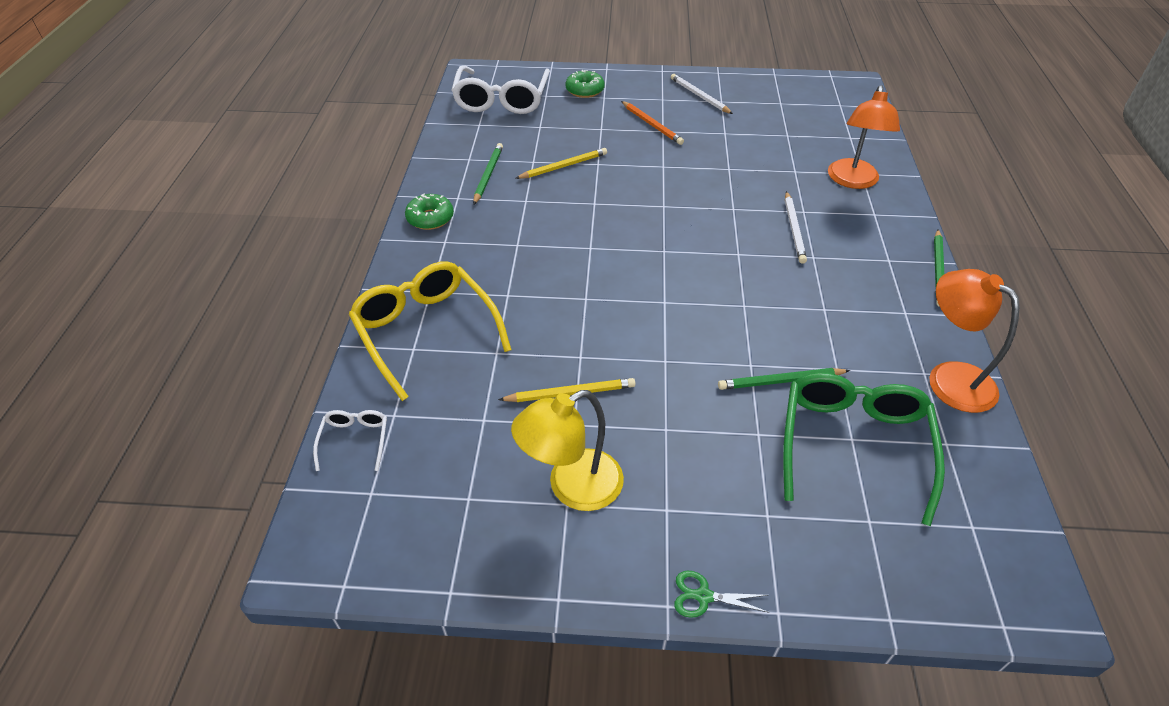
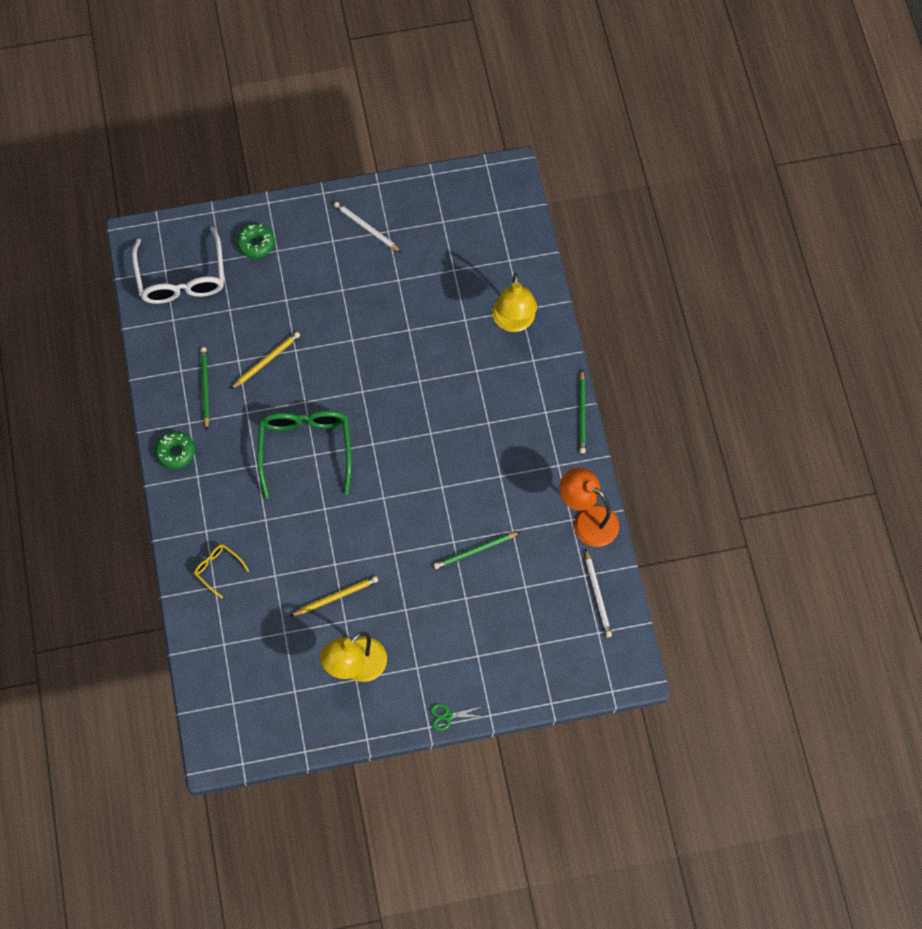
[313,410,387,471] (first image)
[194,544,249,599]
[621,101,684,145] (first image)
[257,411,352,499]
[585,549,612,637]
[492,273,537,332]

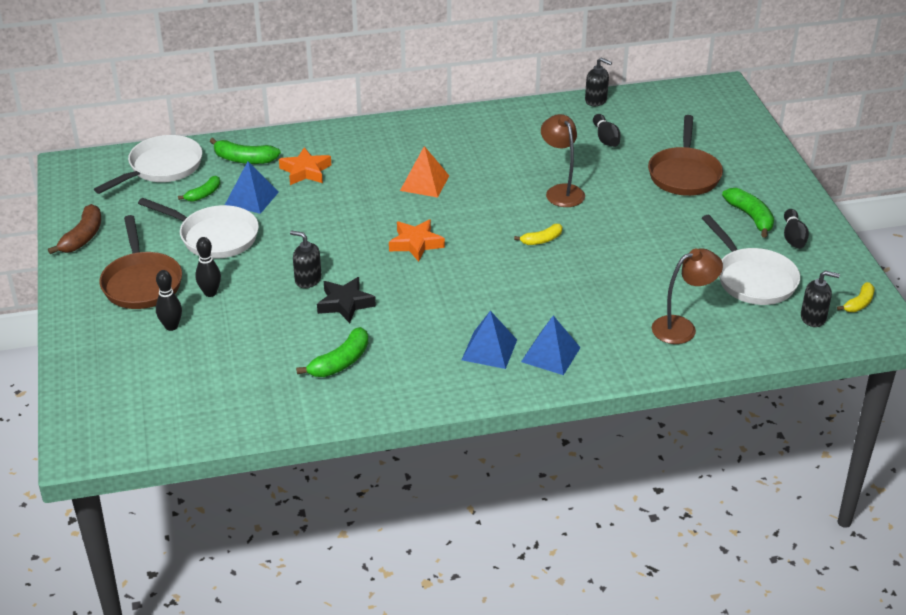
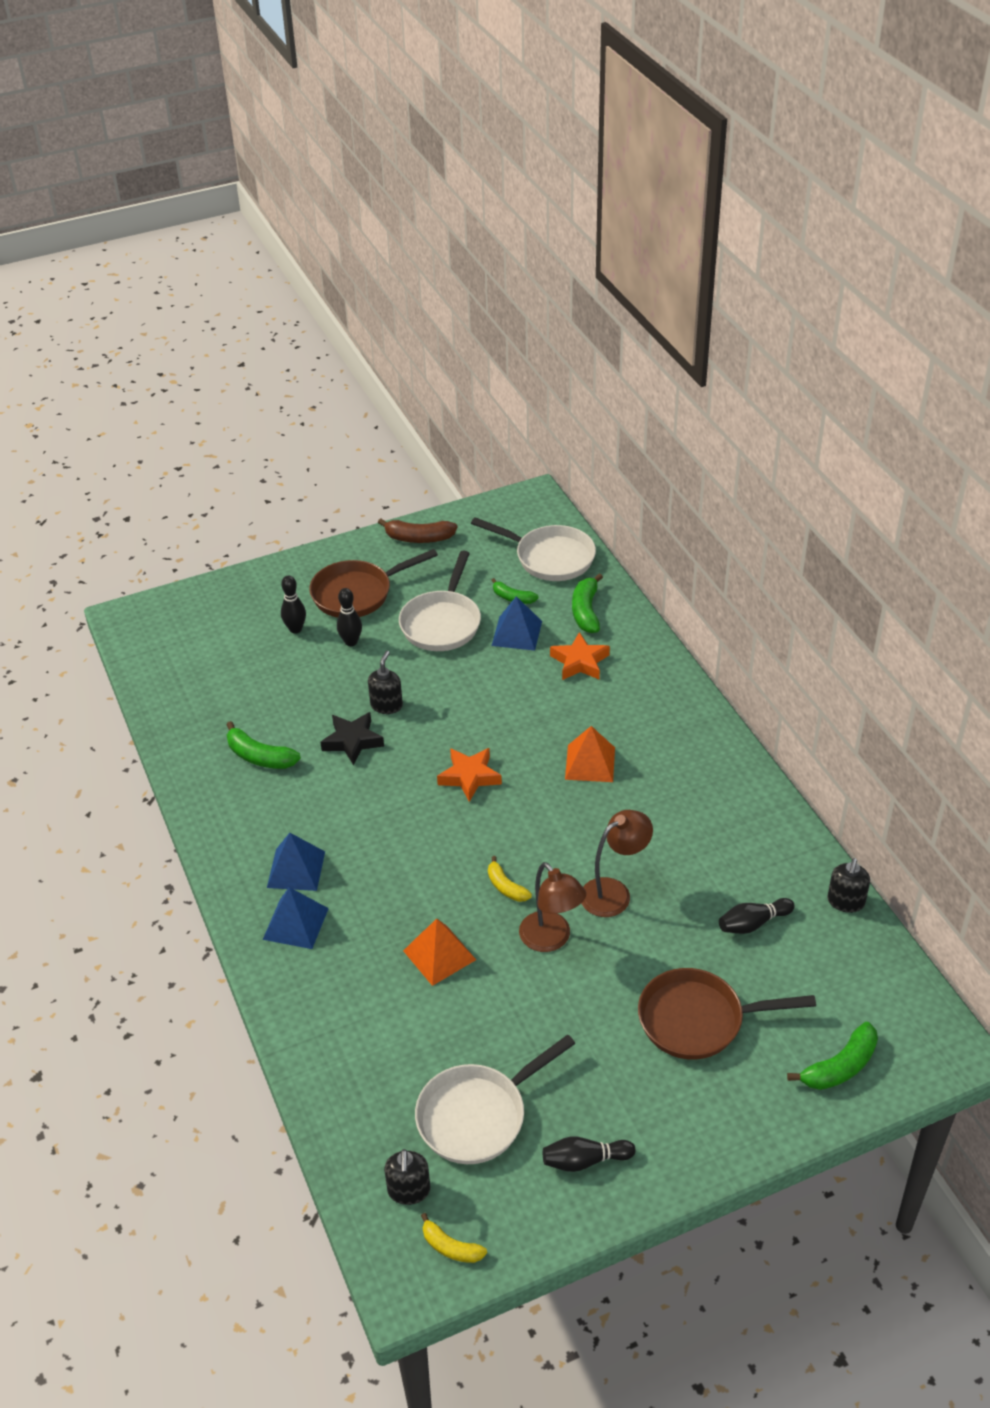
[519,862,586,952]
[787,1022,878,1090]
[403,919,476,986]

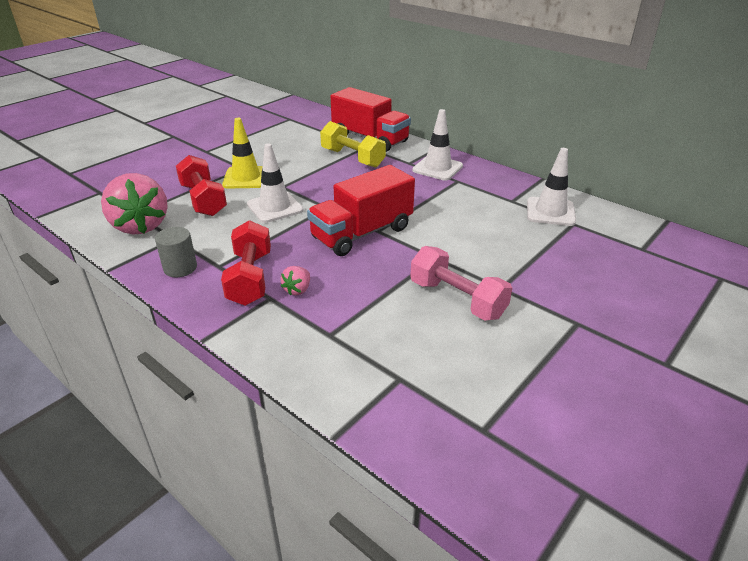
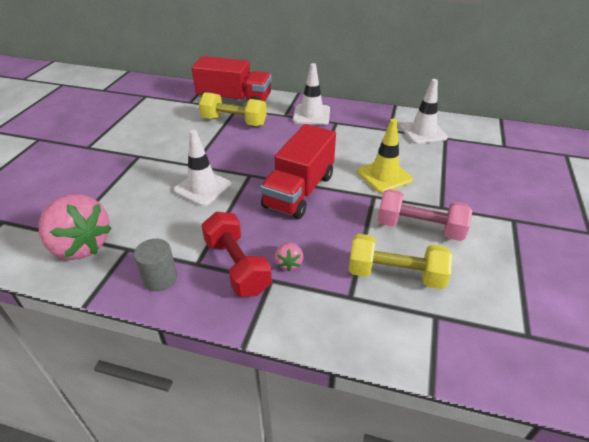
[176,155,227,216] (first image)
[357,119,413,193]
[349,234,453,289]

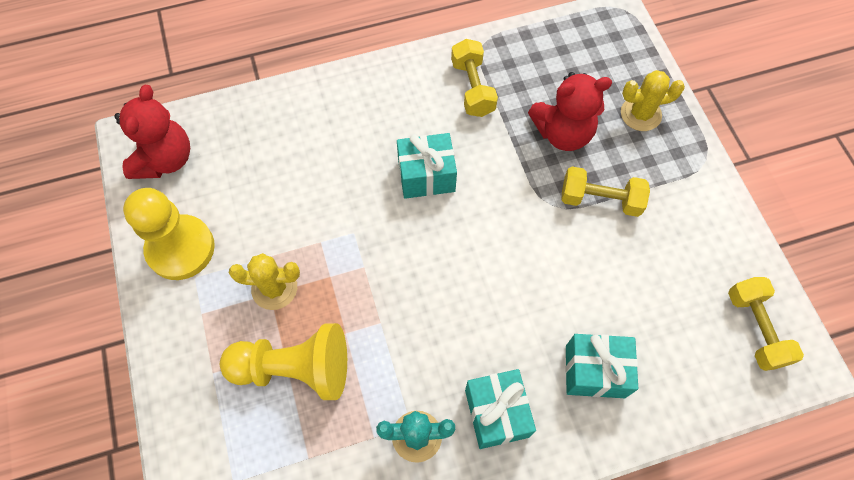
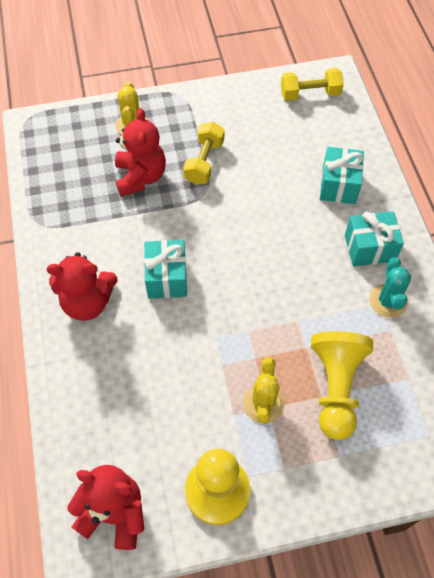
[451,39,498,117] (first image)
[47,252,117,321]

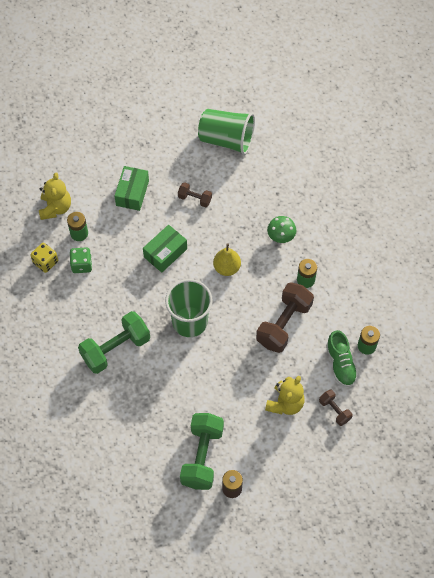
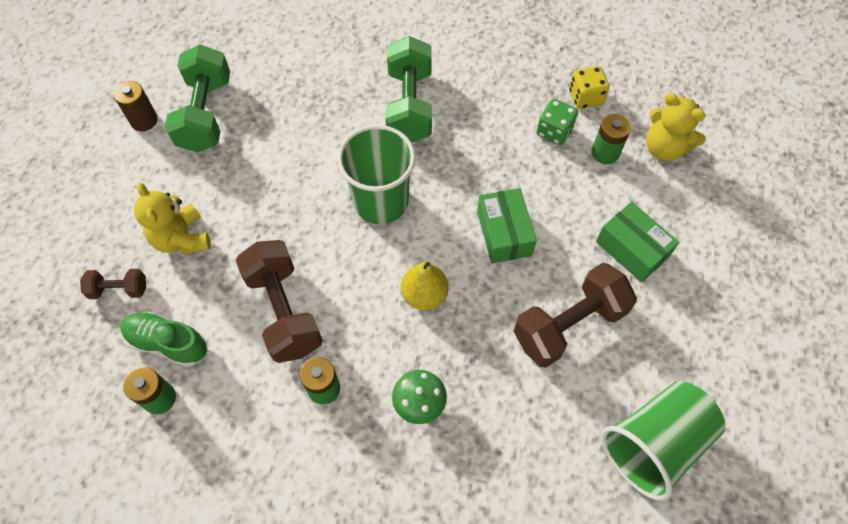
[514,263,637,368]
[165,45,230,152]

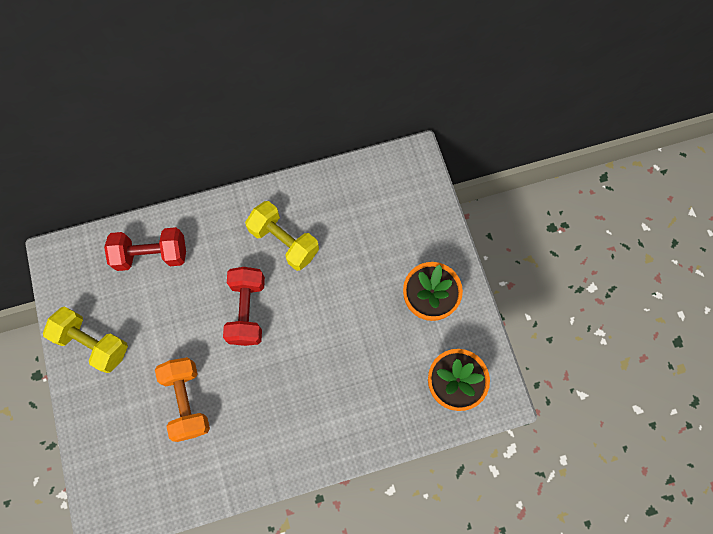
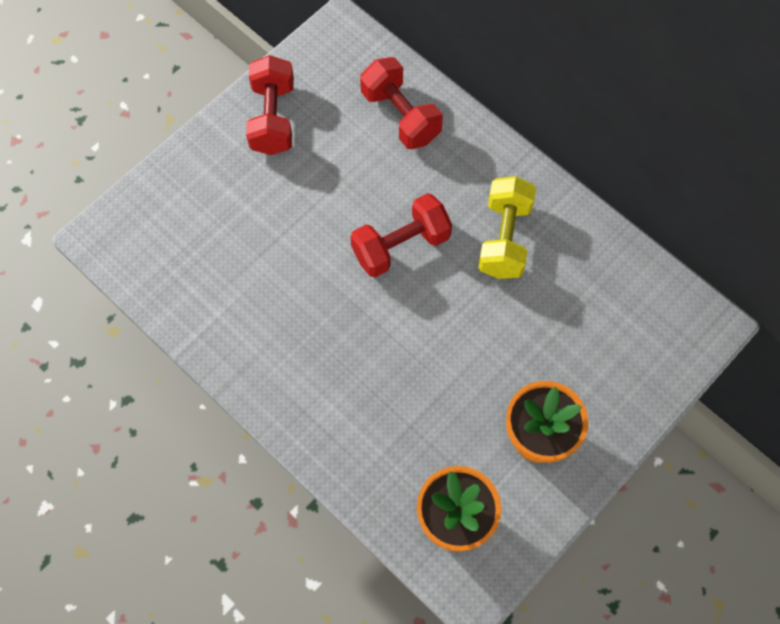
[246,55,294,155]
[155,357,210,442] (first image)

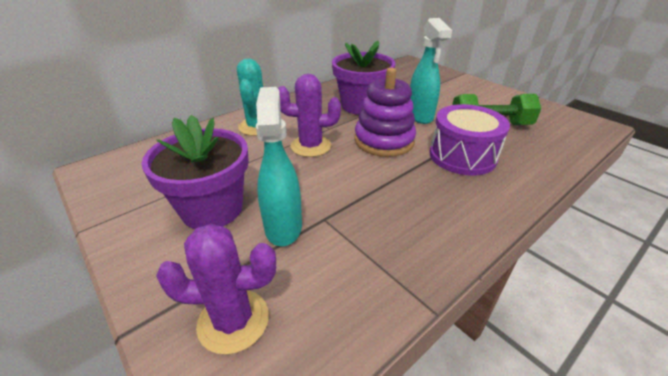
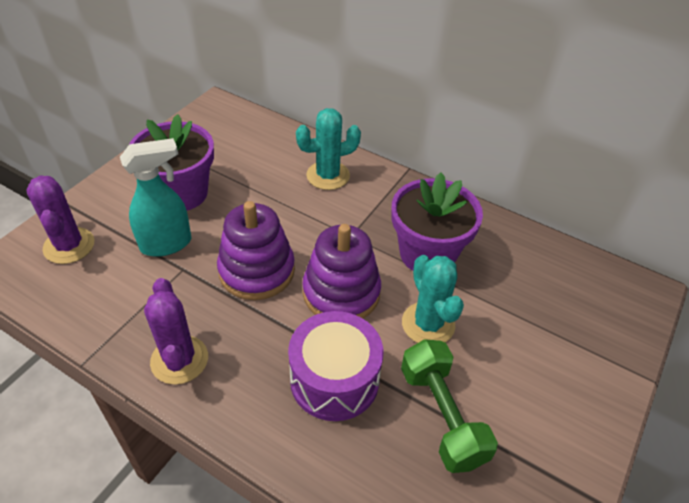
[144,278,208,385]
[402,255,464,343]
[217,201,295,300]

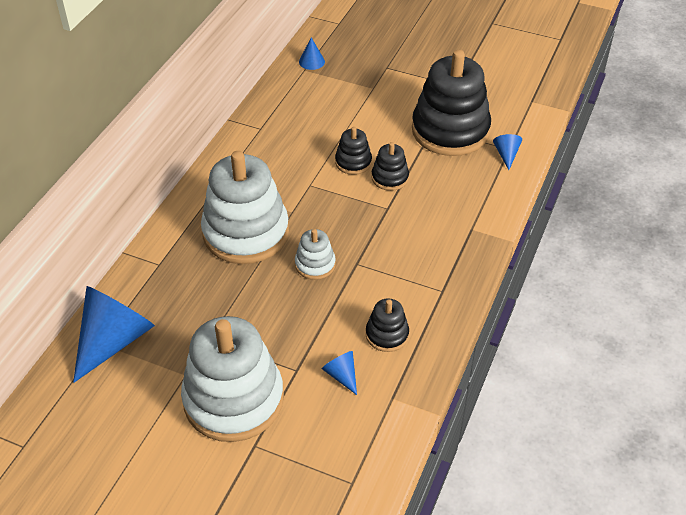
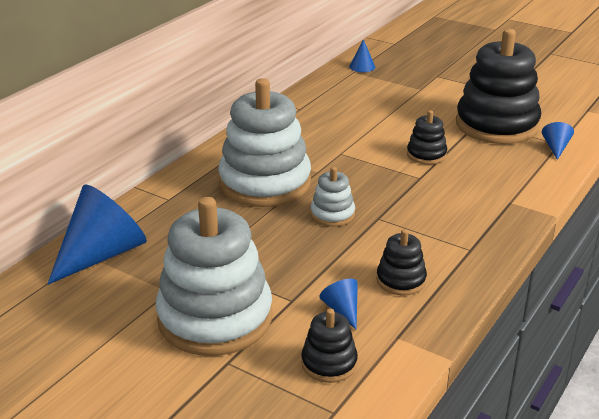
[301,309,358,383]

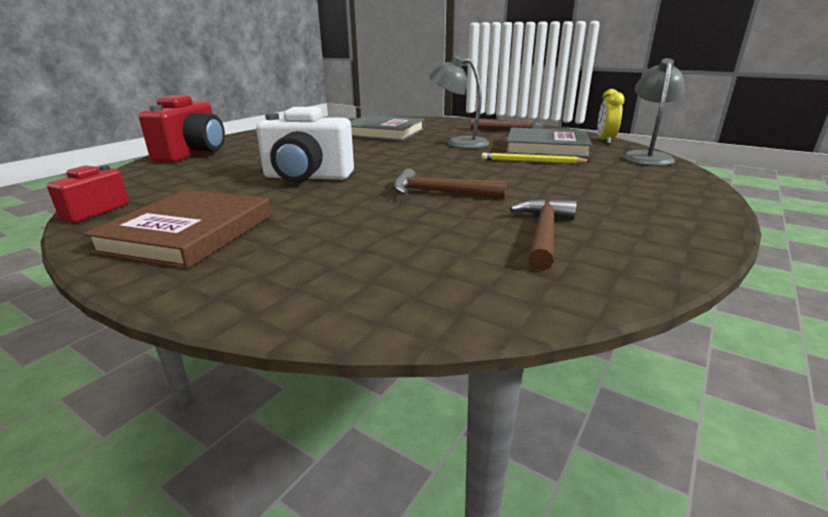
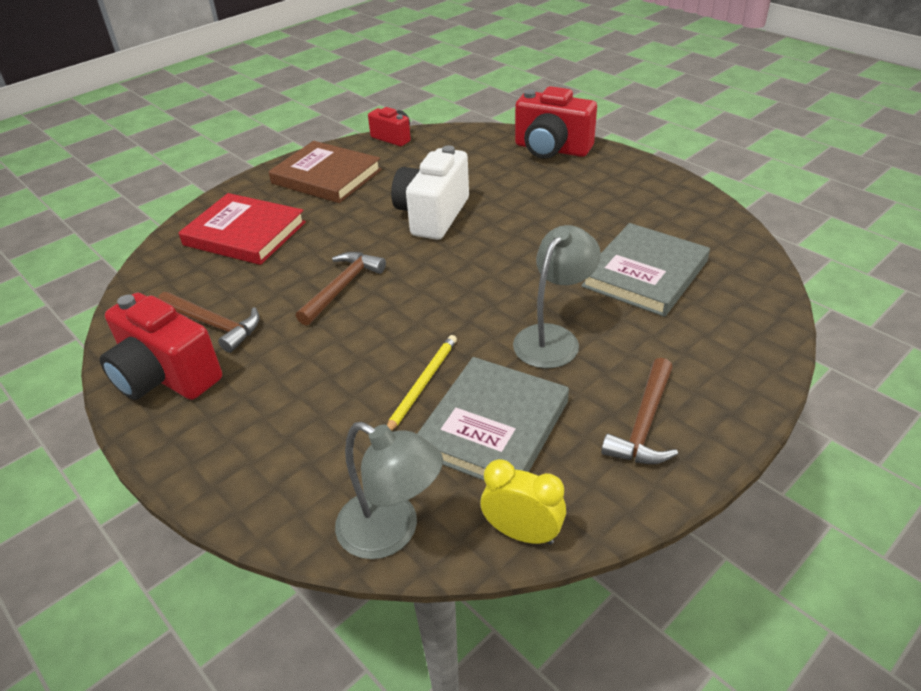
[99,293,222,400]
[178,193,306,265]

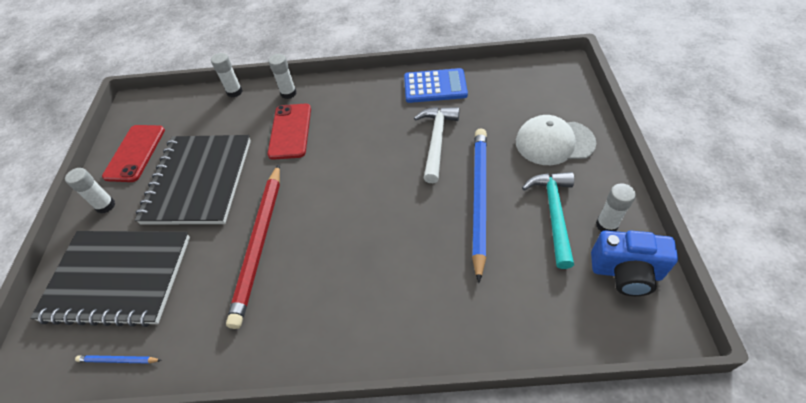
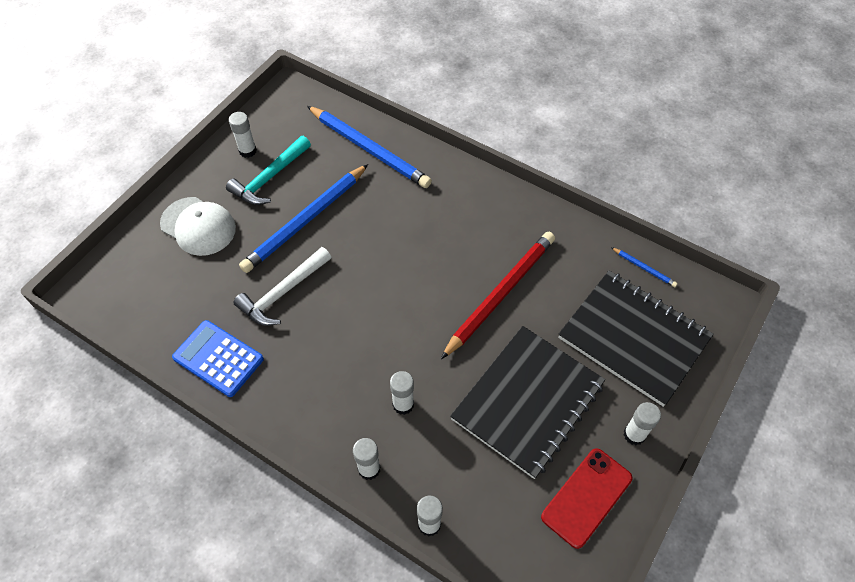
[390,371,414,415]
[591,230,678,296] (first image)
[307,106,432,188]

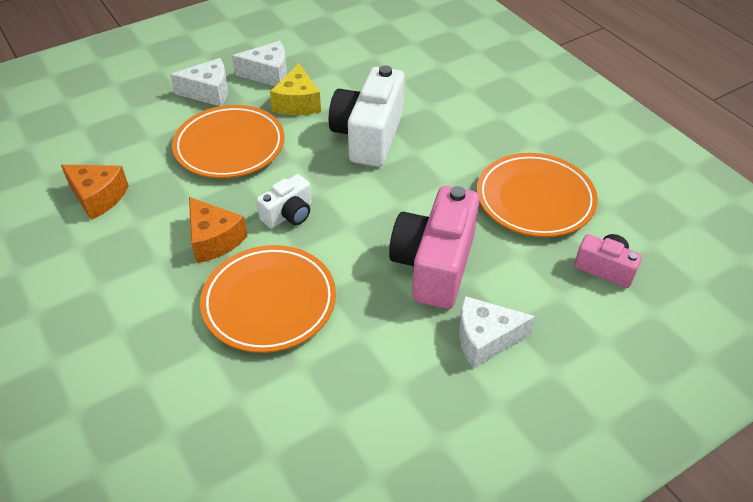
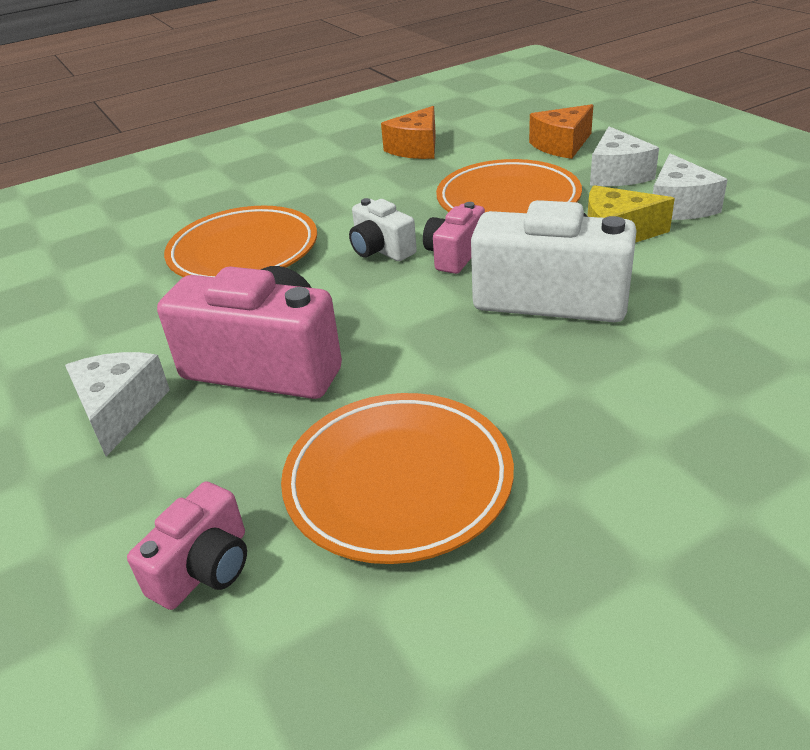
[529,104,593,159]
[423,202,485,274]

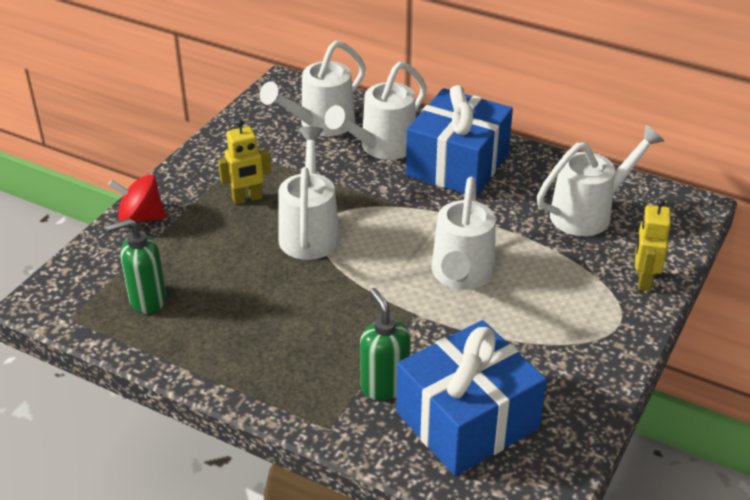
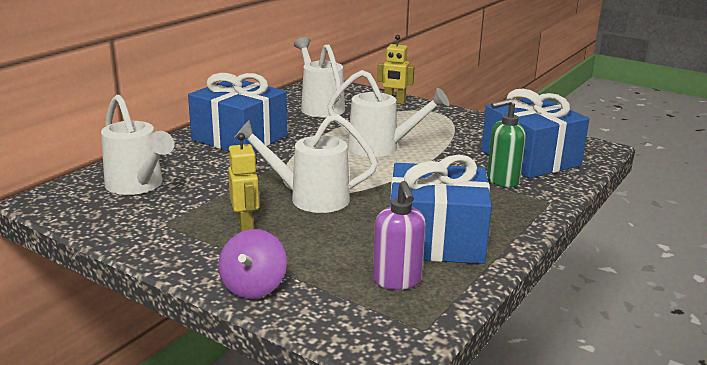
[373,181,426,290]
[218,229,287,299]
[325,62,427,160] (first image)
[390,154,492,264]

